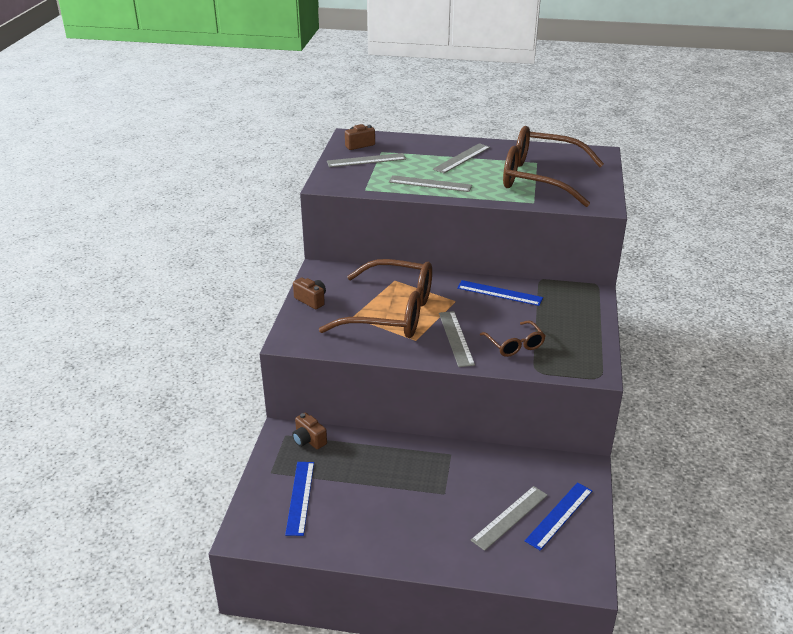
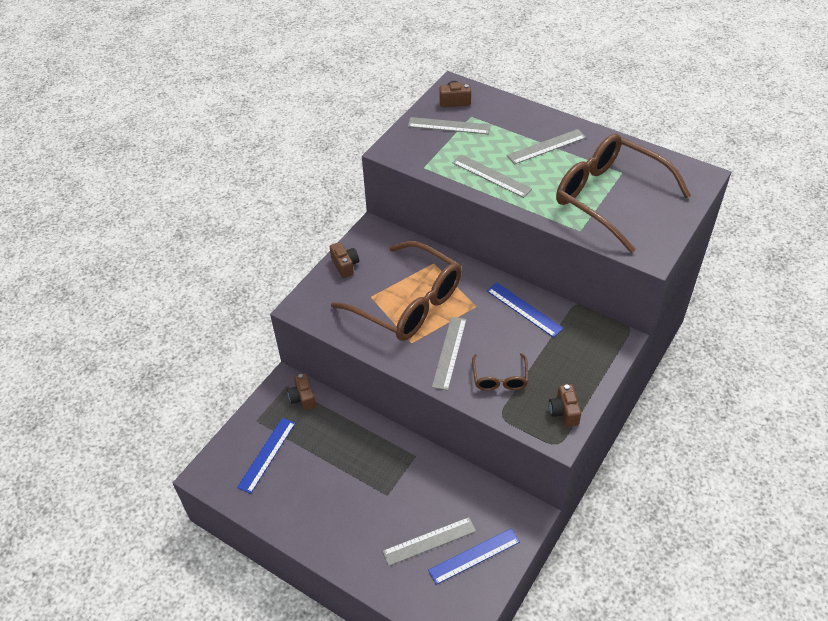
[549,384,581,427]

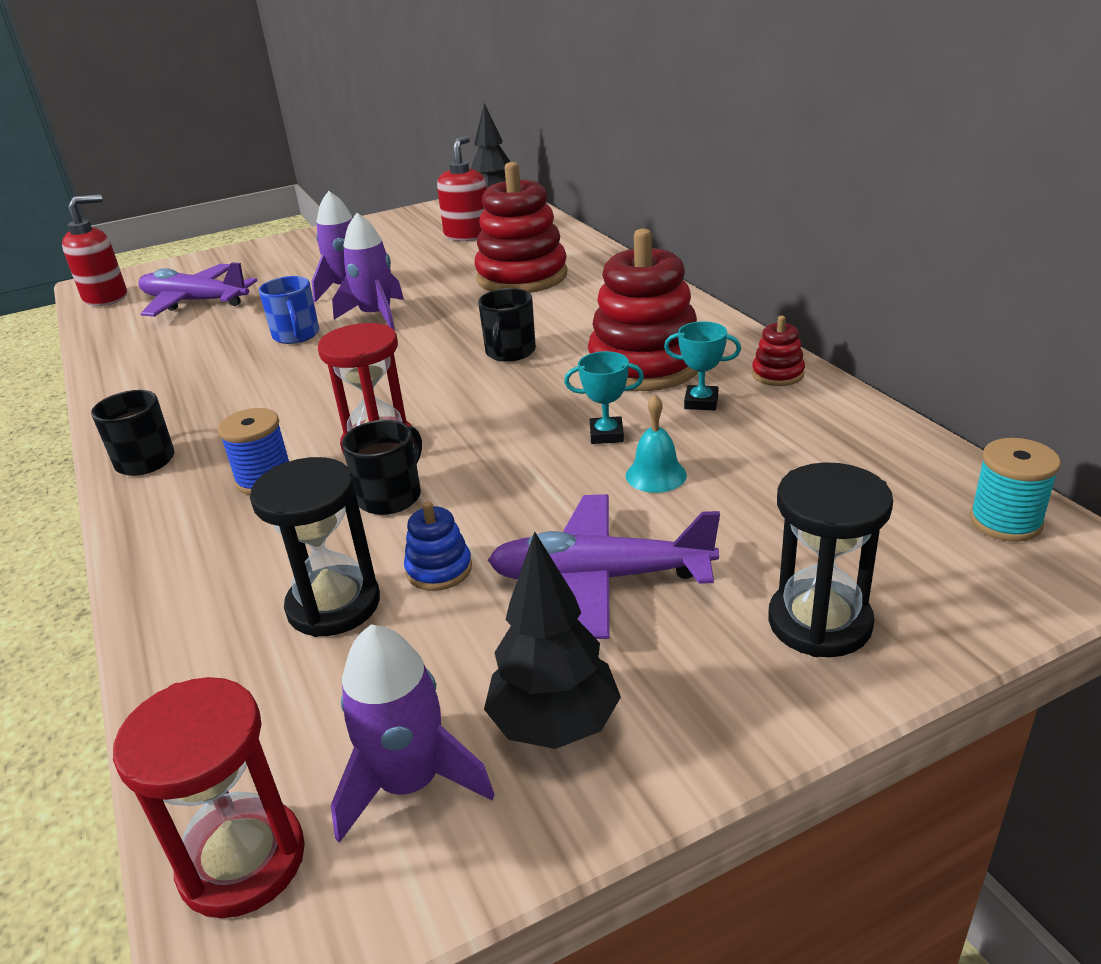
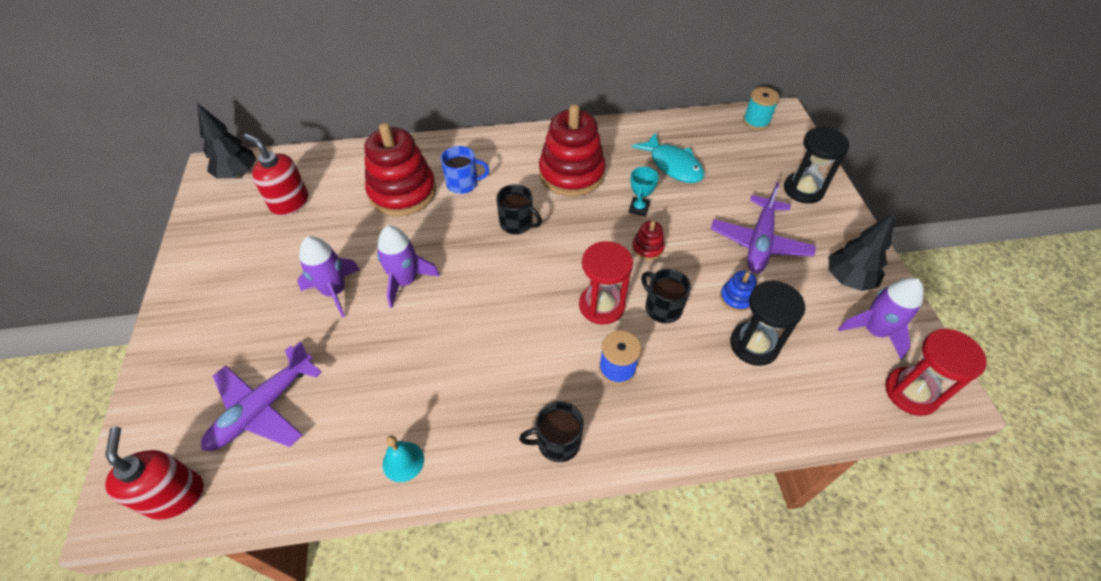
[441,146,490,194]
[383,435,424,482]
[664,321,741,410] (first image)
[632,221,665,260]
[632,133,704,183]

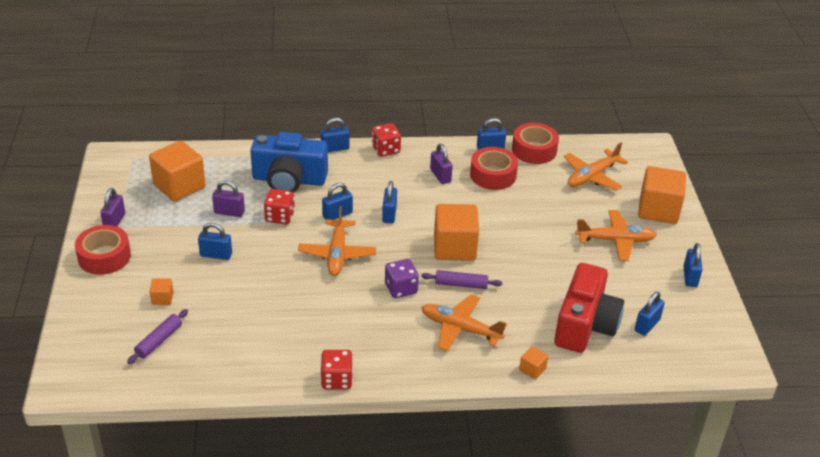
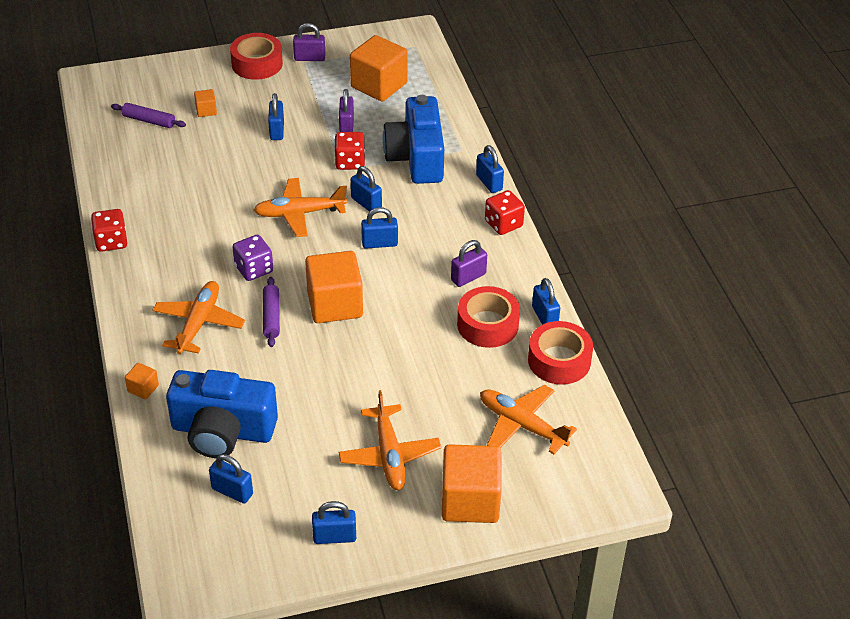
[166,370,278,458]

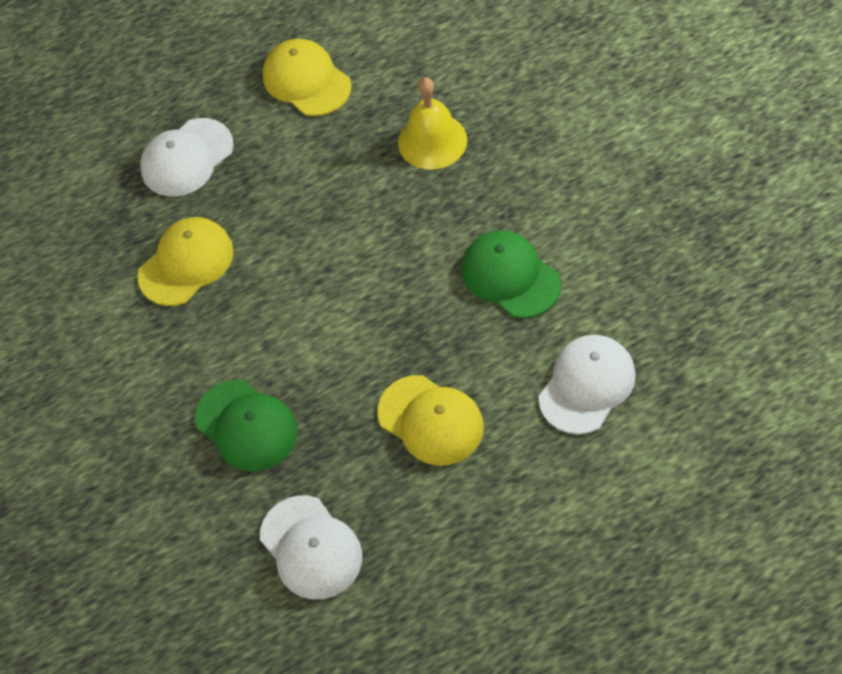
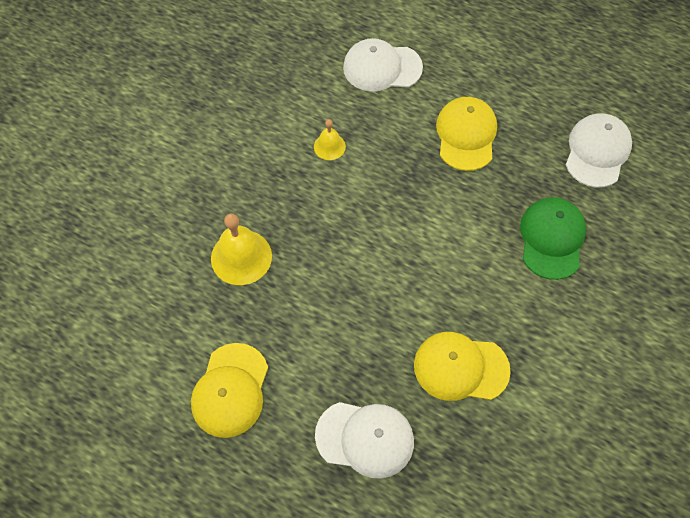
[314,119,346,160]

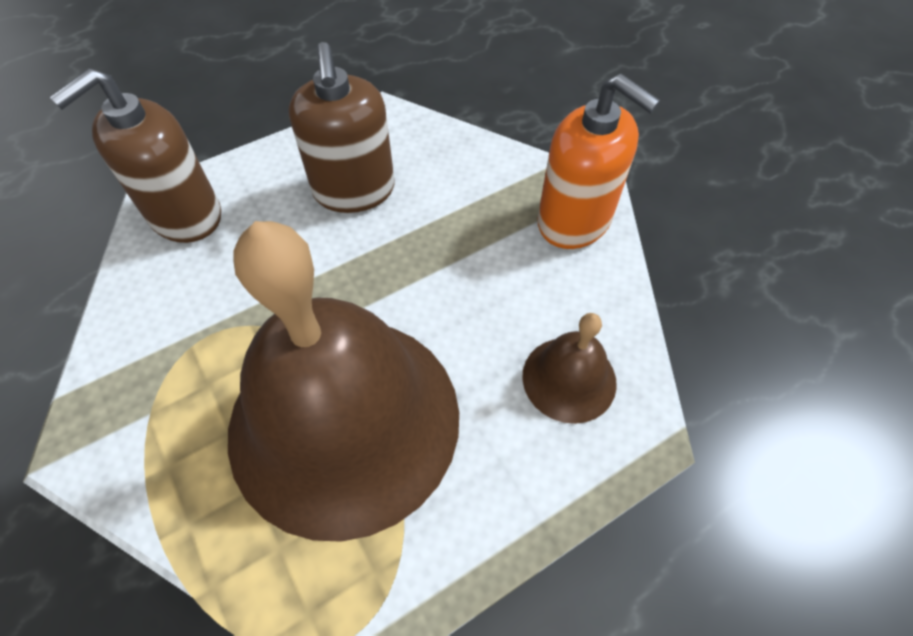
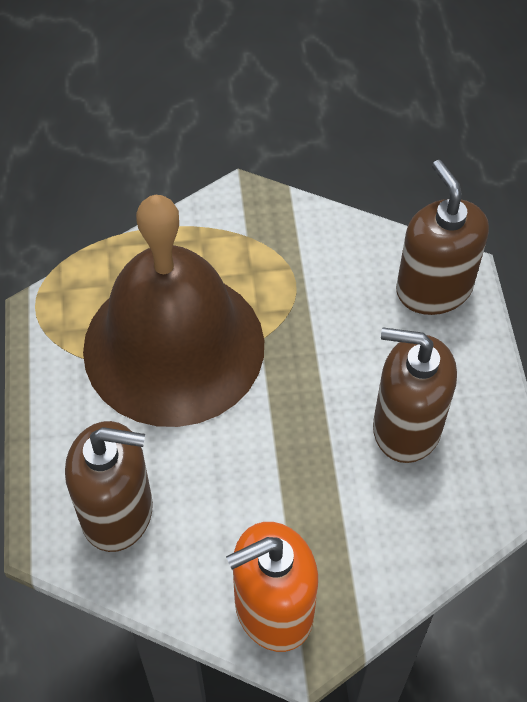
[65,421,153,552]

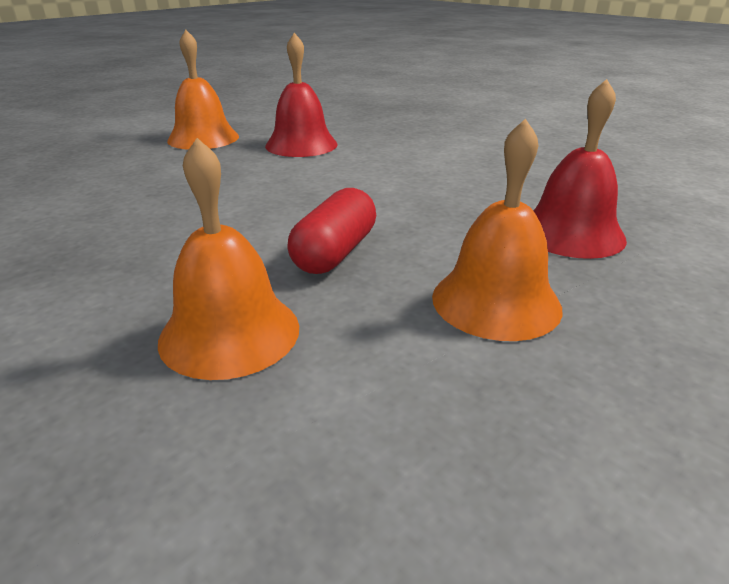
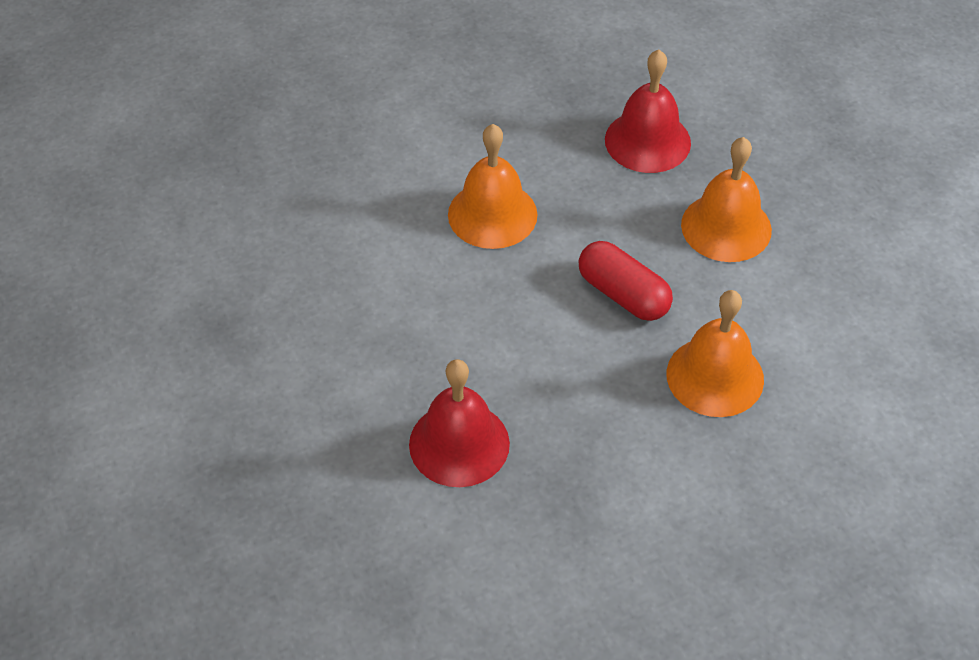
[448,124,538,249]
[409,359,510,487]

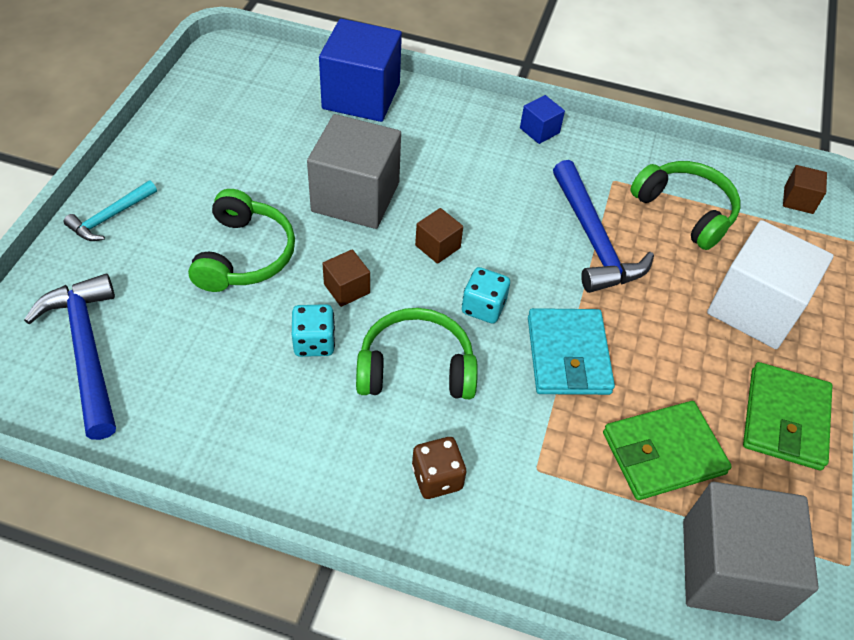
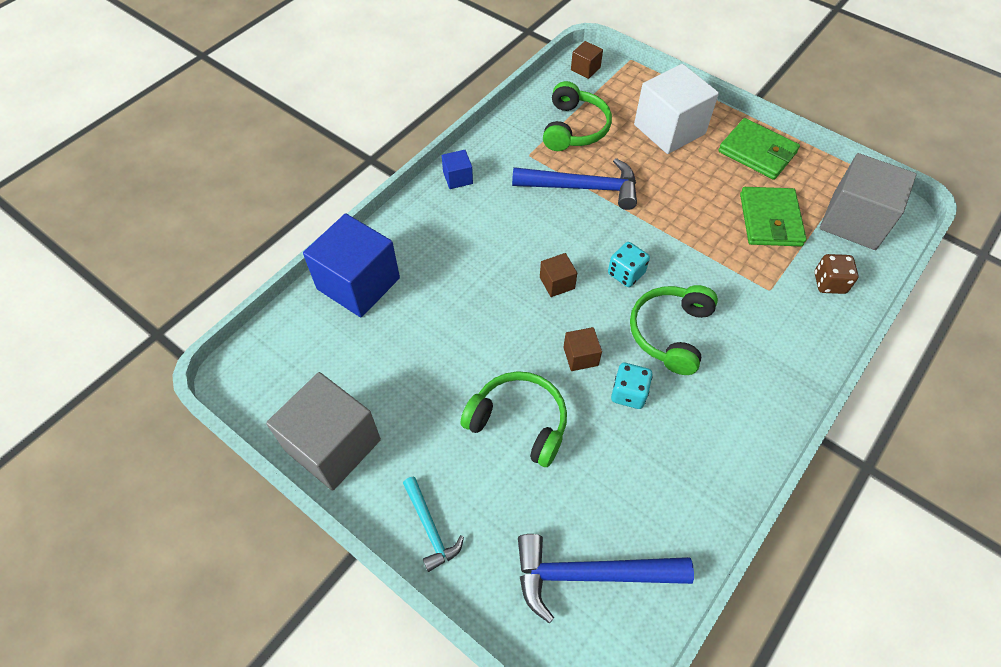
[266,372,381,491]
[814,254,859,294]
[528,308,615,395] (first image)
[543,81,612,151]

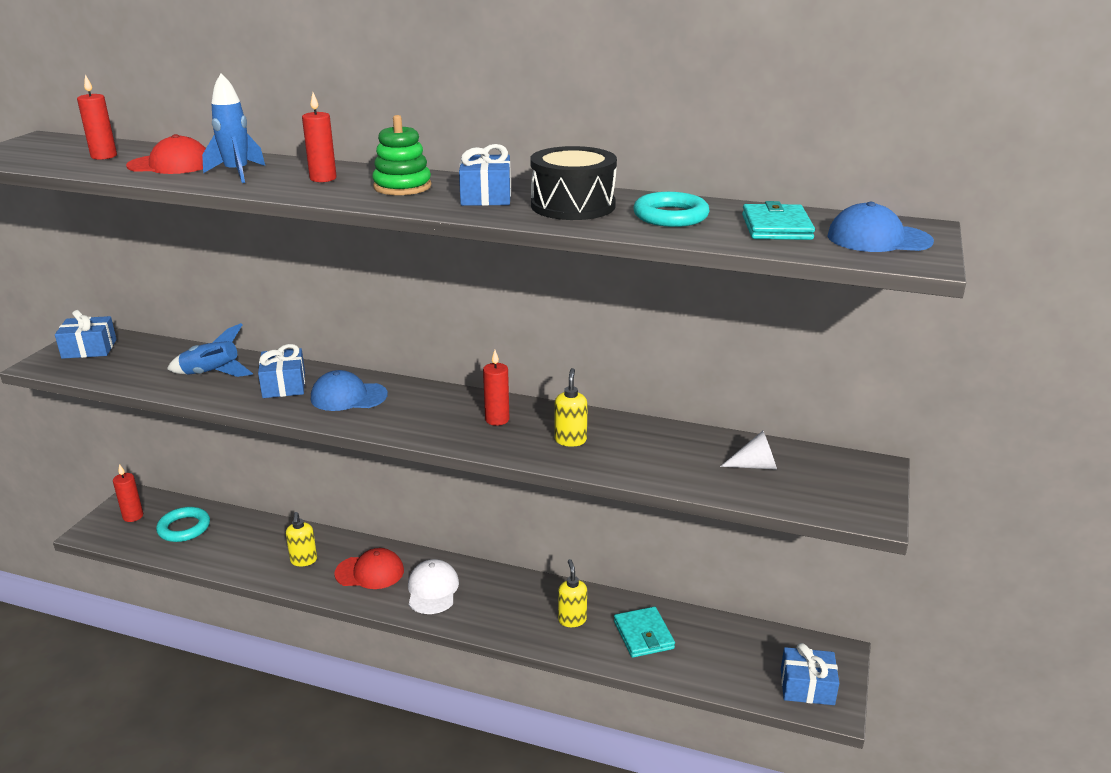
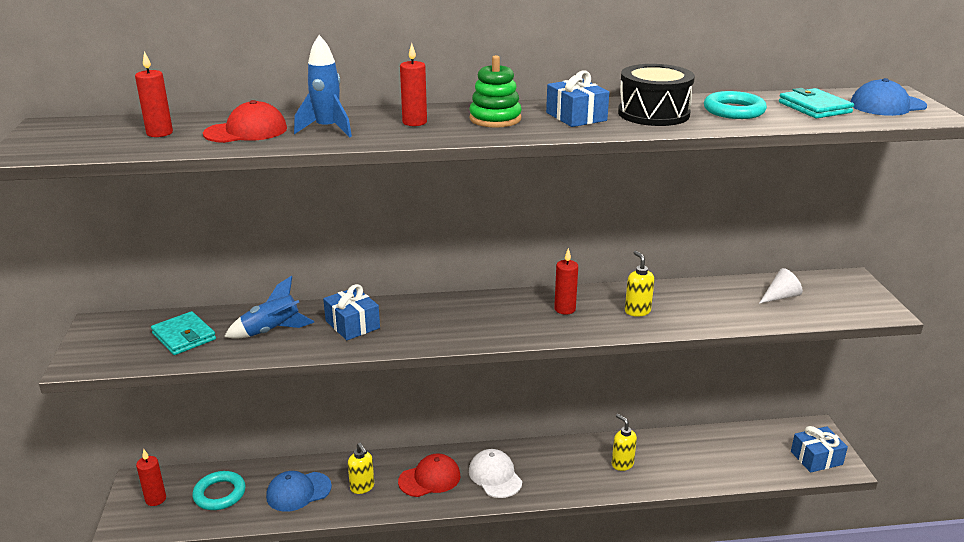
[55,310,117,359] (first image)
[266,471,332,512]
[151,311,216,355]

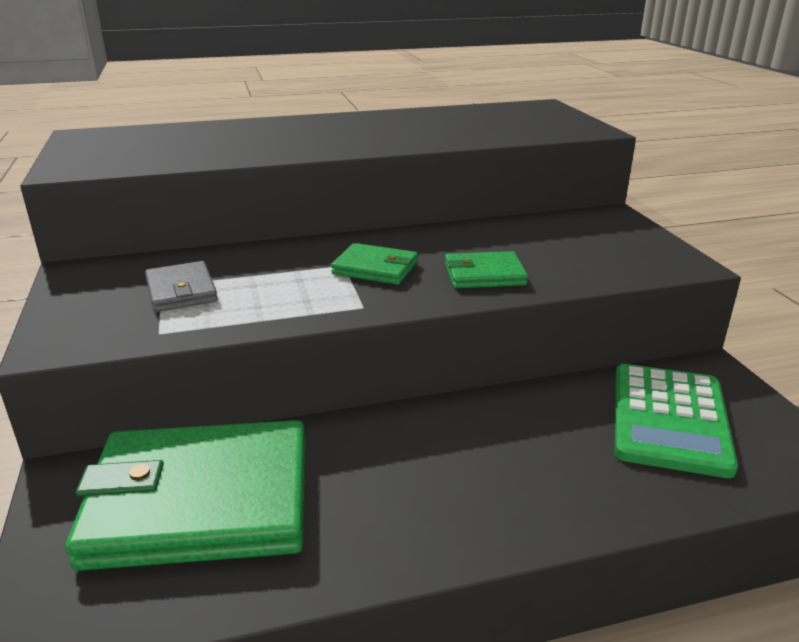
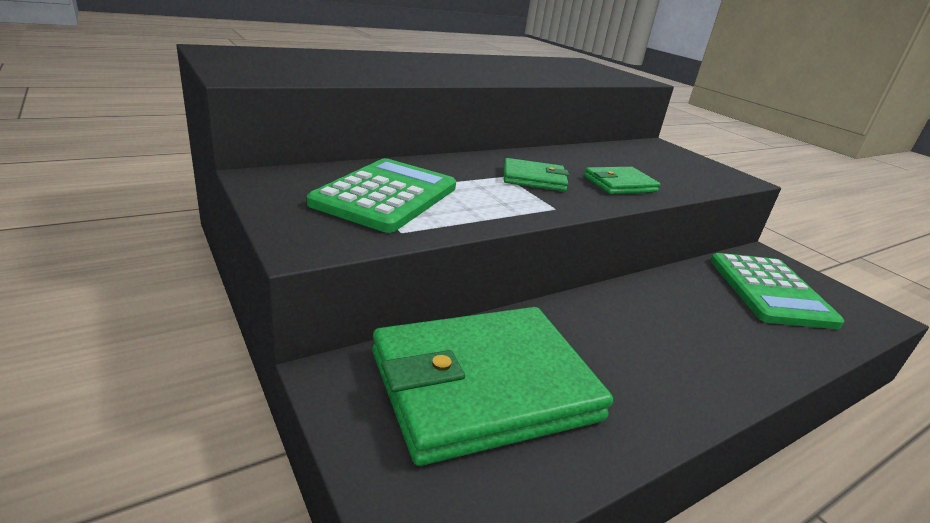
[307,158,456,233]

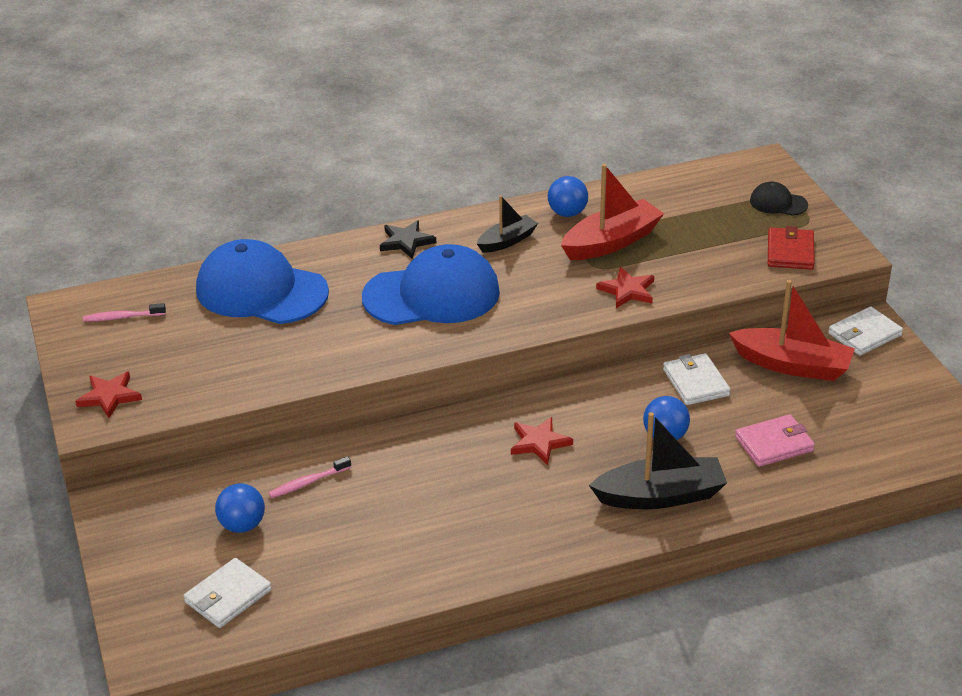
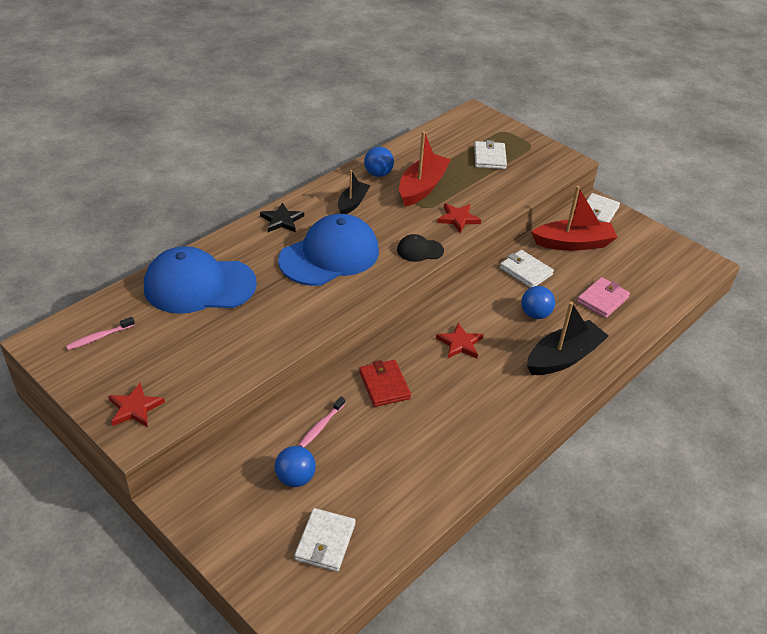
[397,234,444,262]
[359,360,411,407]
[474,140,507,169]

